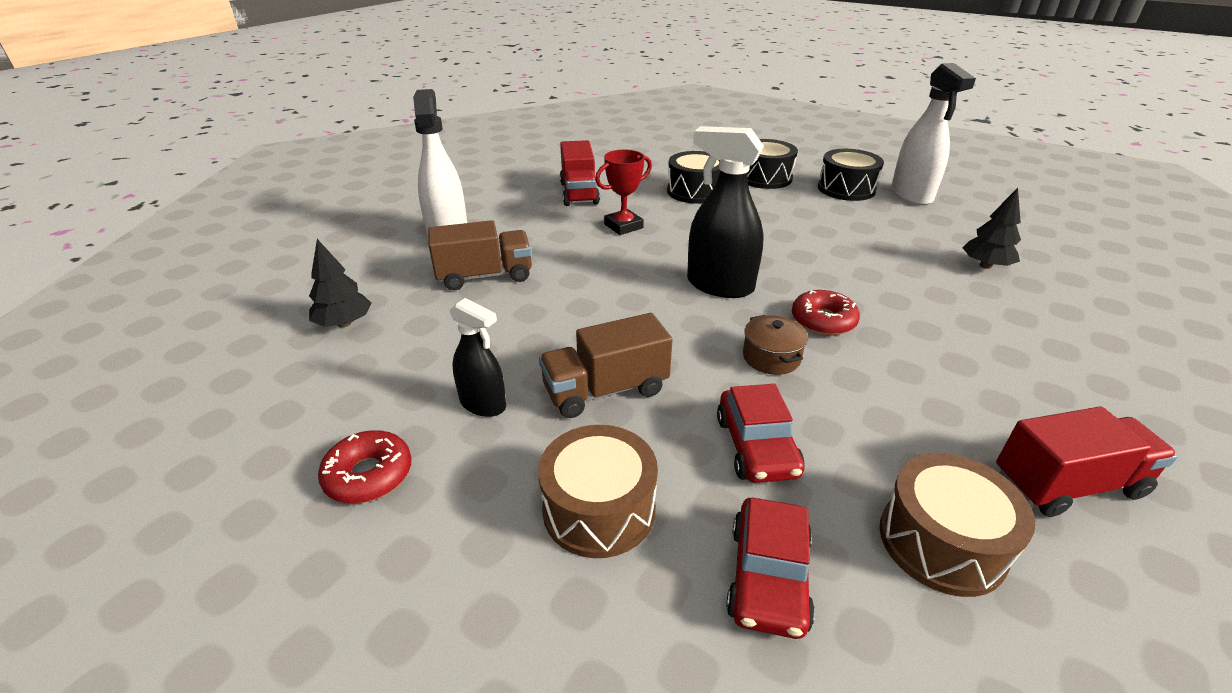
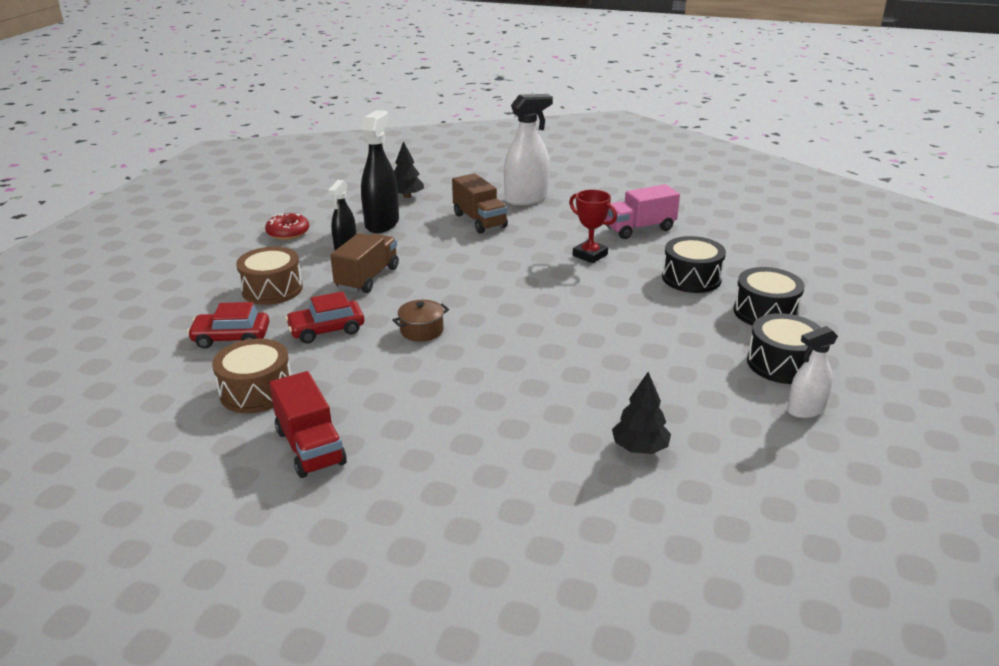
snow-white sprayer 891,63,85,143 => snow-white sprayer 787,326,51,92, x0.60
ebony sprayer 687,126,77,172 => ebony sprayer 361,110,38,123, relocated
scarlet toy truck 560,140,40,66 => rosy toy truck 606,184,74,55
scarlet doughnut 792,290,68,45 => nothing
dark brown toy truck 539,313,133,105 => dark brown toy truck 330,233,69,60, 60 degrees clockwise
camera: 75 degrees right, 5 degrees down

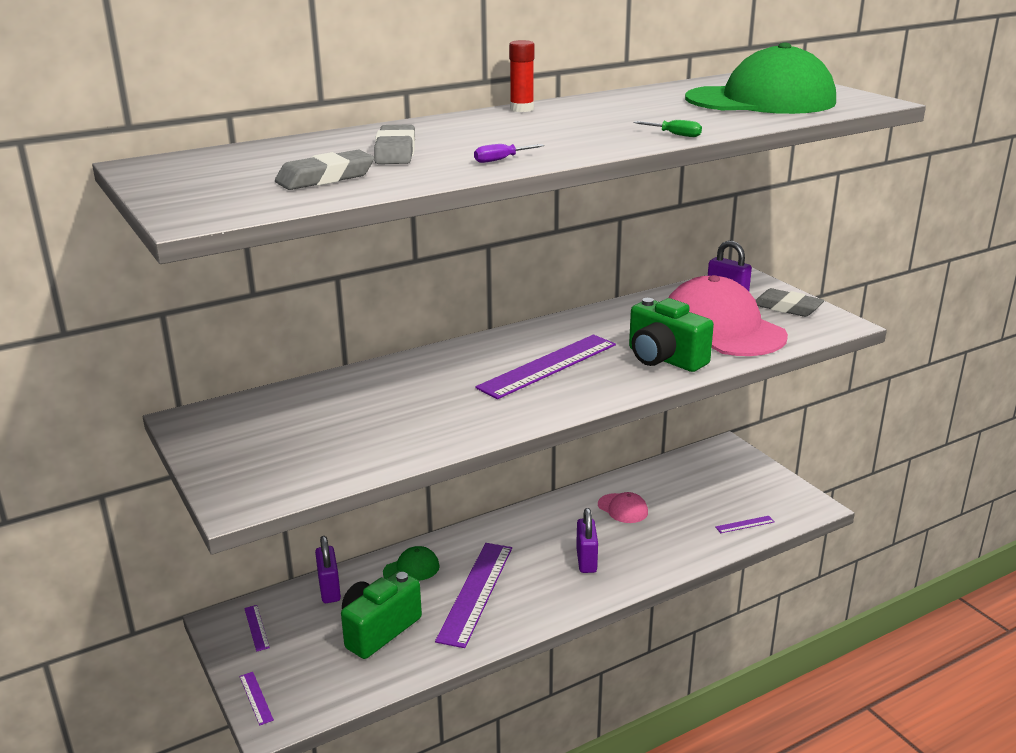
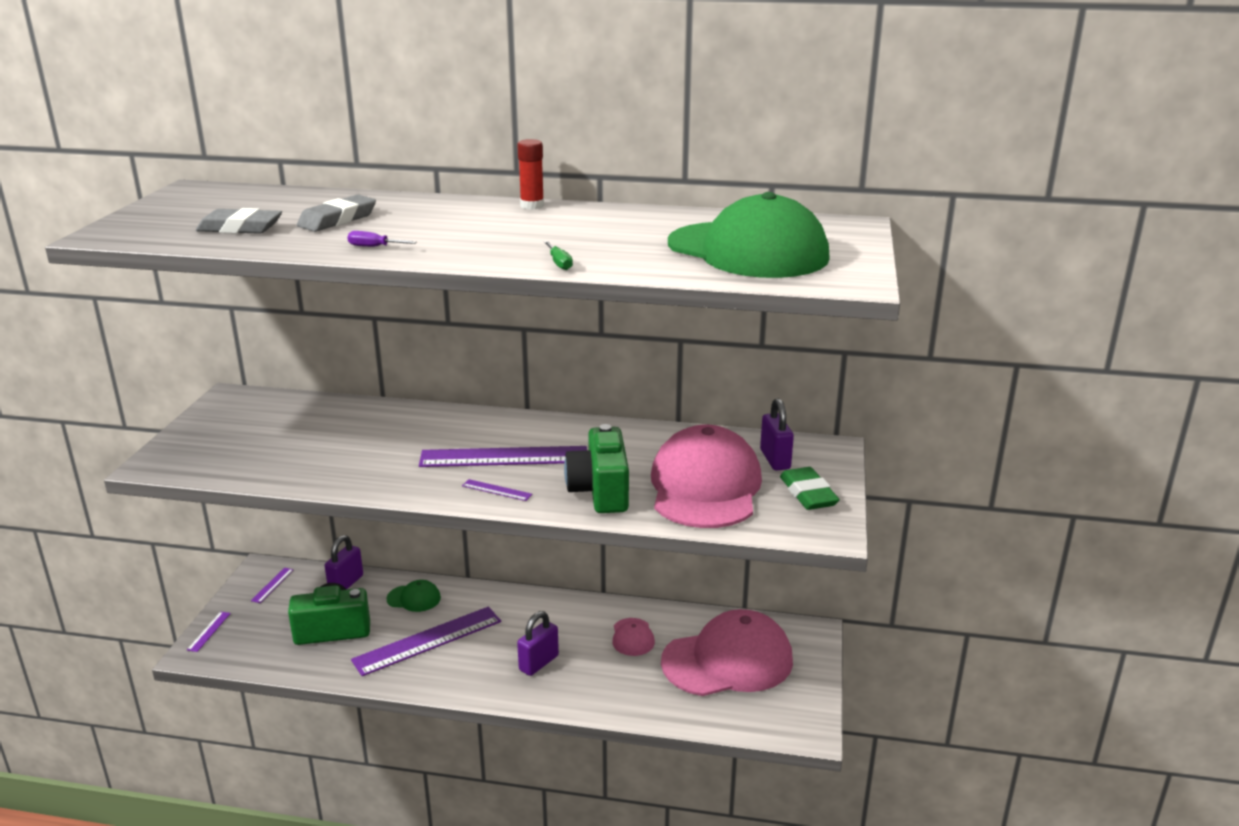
grey eraser 756,288,68,29 => green eraser 780,467,60,43
violet measuring stick 715,516,59,17 => violet measuring stick 462,479,70,22, relocated
nothing => rosy baseball cap 661,609,132,87
camera: 40 degrees right, 0 degrees up

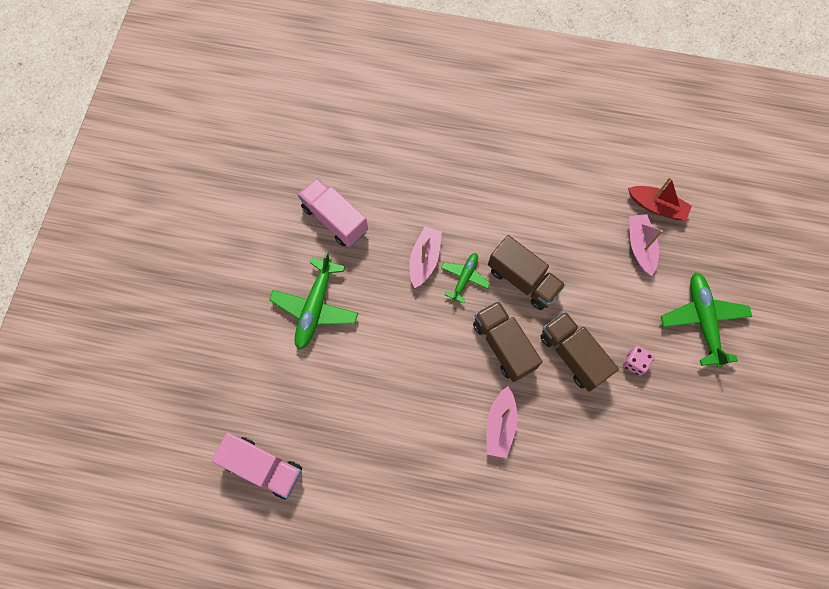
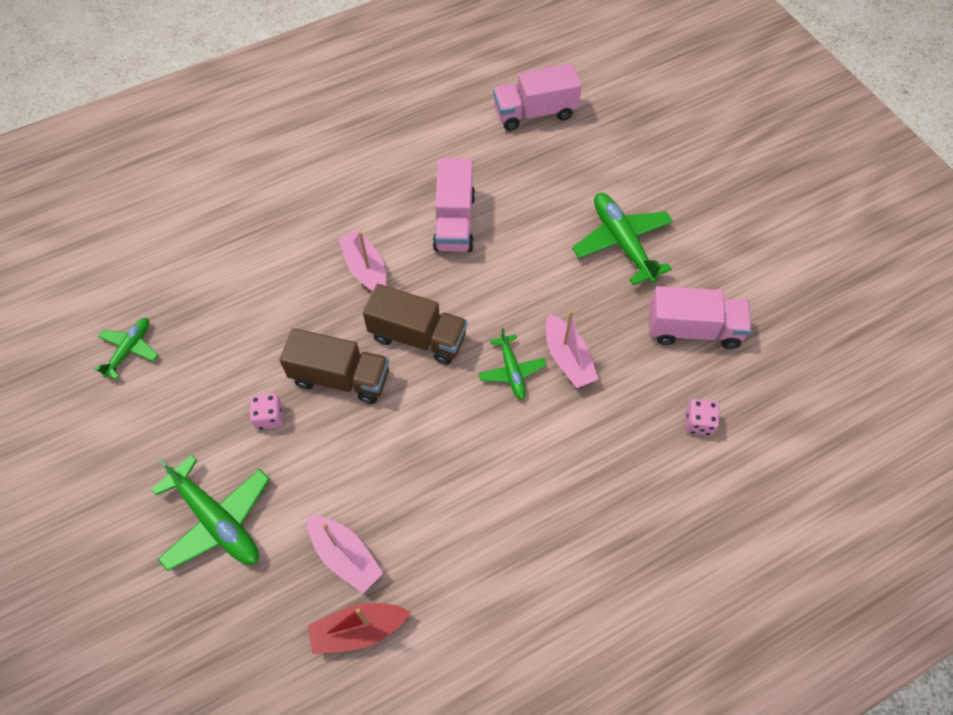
dark brown toy truck 488,235,78,75 => nothing
nothing => rosy toy truck 433,158,42,94
nothing => green toy plane 94,318,64,62
nothing => rosy game die 686,399,34,36
camera: 140 degrees right, 10 degrees down

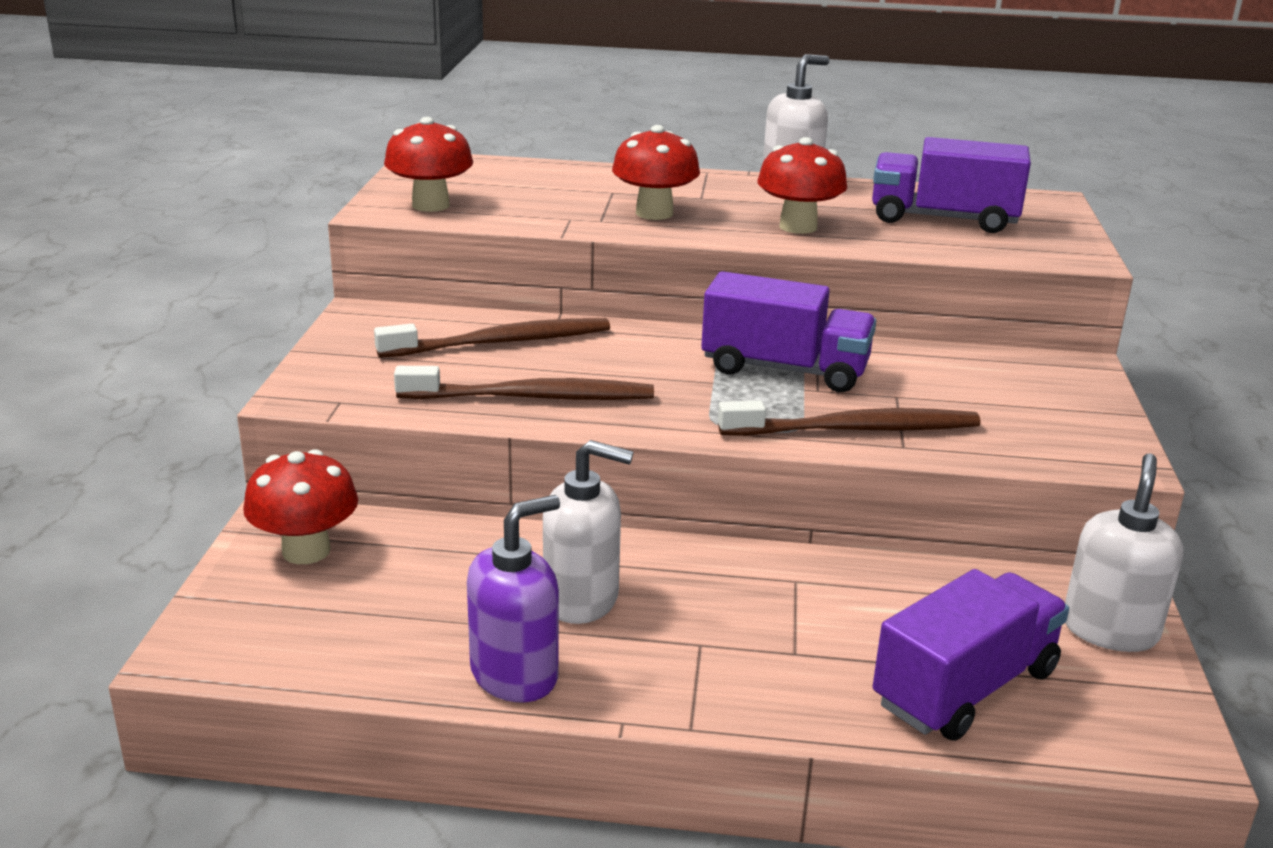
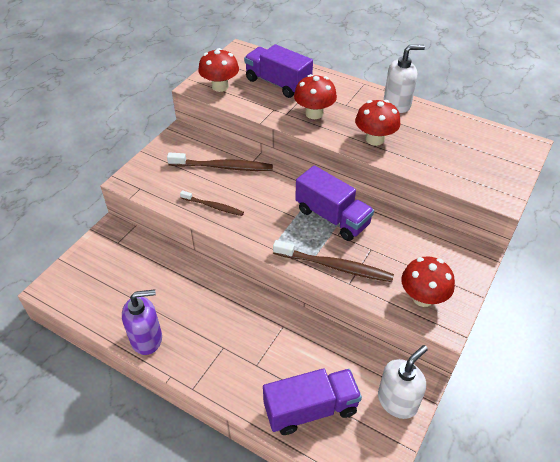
violet toy truck 872,137,159,96 => violet toy truck 244,44,69,54, relocated
dark brown tooth brush 394,366,260,34 => dark brown tooth brush 180,190,64,26, x0.61
snow-white pump bottle 543,440,91,184 => nothing
scarlet toadstool 243,449,115,115 => scarlet toadstool 401,256,54,51, relocated
camera: 25 degrees right, 20 degrees up

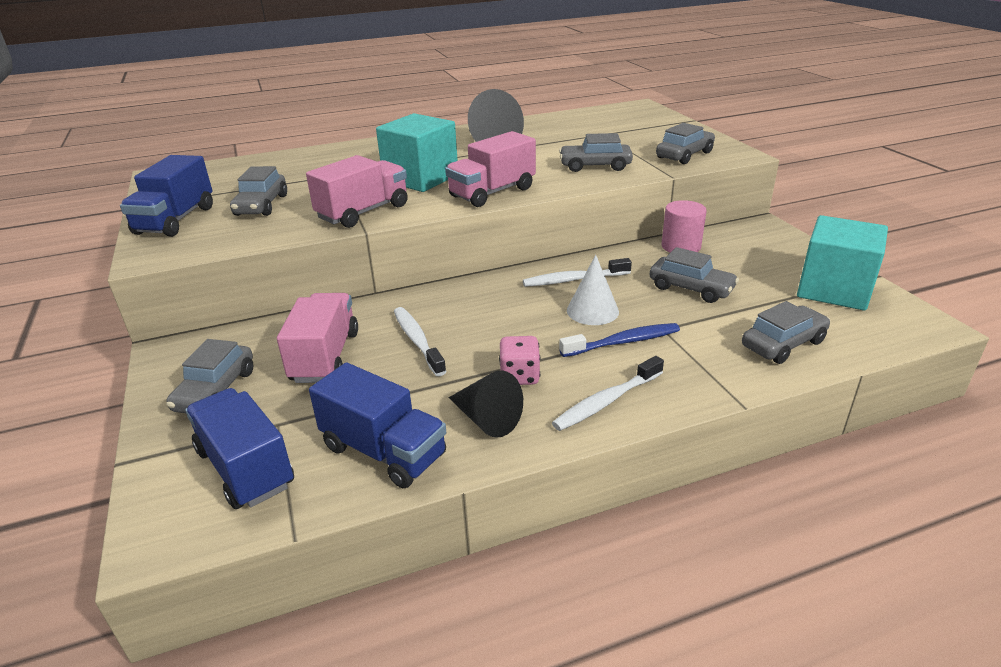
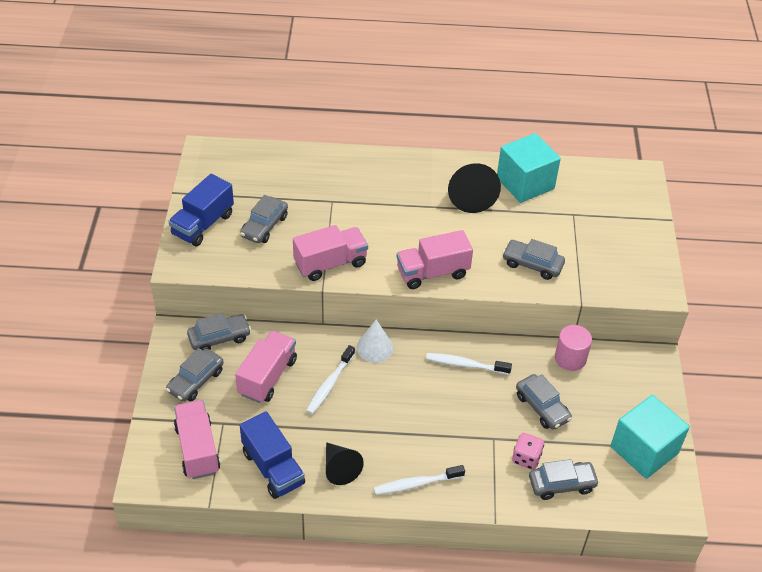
turquoise solid cube 376,113,82,79 => turquoise solid cube 497,133,64,70, relocated
grey car 656,123,59,41 => grey car 187,313,64,37, relocated
snow-white cone shape 567,255,52,70 => snow-white cone shape 357,319,36,44, relocated
snow-white tooth brush 394,307,53,69 => snow-white tooth brush 306,345,49,69, 150 degrees counterclockwise
royal blue tooth brush 559,323,121,34 => nothing
rosy game die 499,336,41,49 => rosy game die 512,433,32,37, relocated
royal blue toy truck 185,388,109,121 => rosy toy truck 174,400,46,79
camera: 20 degrees right, 15 degrees up

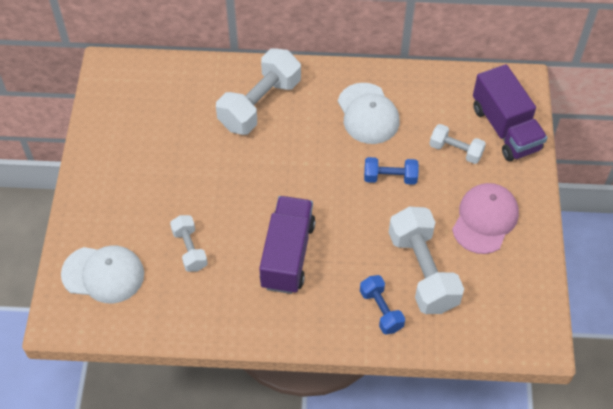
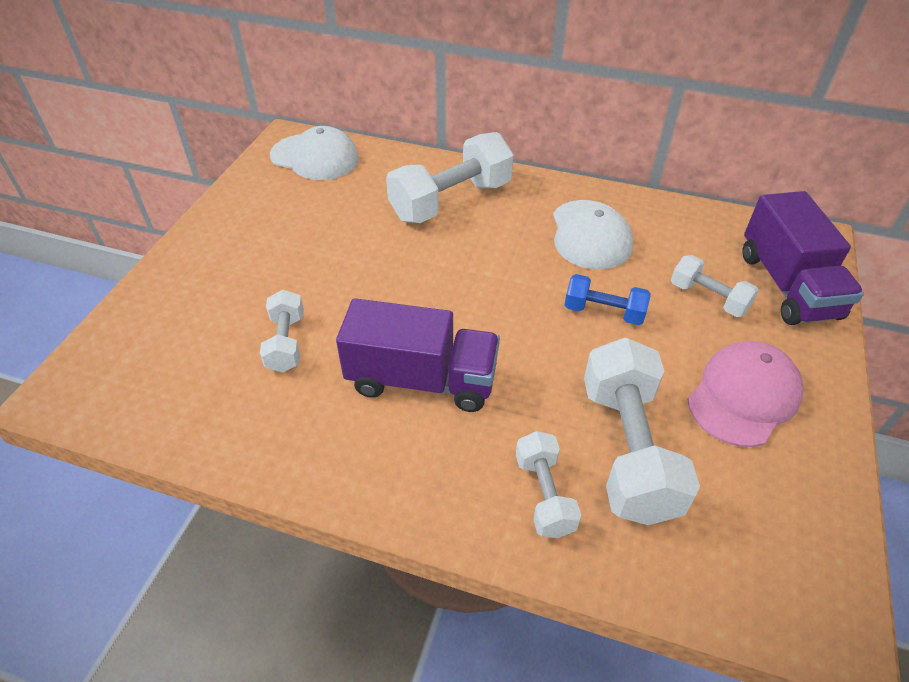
violet toy truck 259,196,57,98 => violet toy truck 336,298,164,114, 75 degrees clockwise
snow-white baseball cap 61,245,83,58 => snow-white baseball cap 270,126,89,54, relocated
royal blue dumbbell 360,275,45,59 => snow-white dumbbell 516,431,65,107
camera: 15 degrees right, 10 degrees down

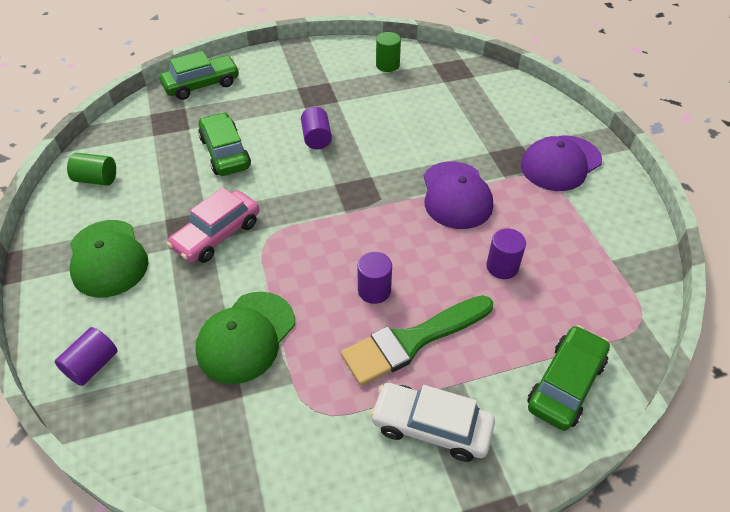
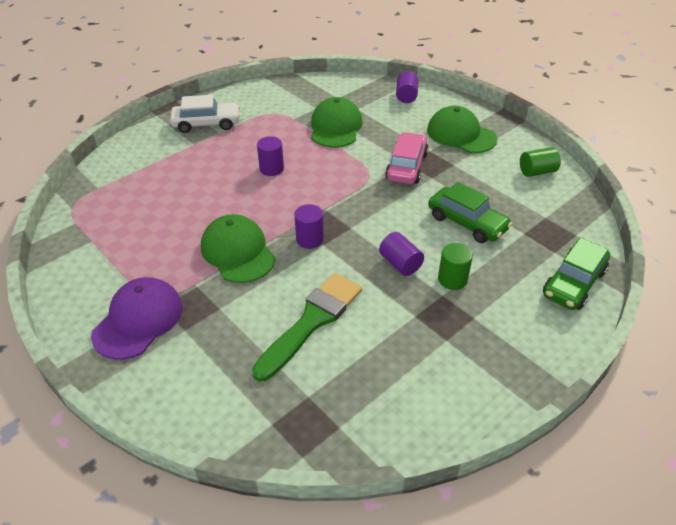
green cylinder 376,32,25,40 => green cylinder 438,243,35,47, relocated
violet baseball cap 424,161,69,68 => green baseball cap 201,214,75,69
violet cylinder 486,228,40,51 => violet cylinder 294,204,30,45, relocated
green paintbrush 341,295,152,91 => green paintbrush 252,273,110,108, relocated
green car 527,325,83,106 => nothing
camera: 155 degrees right, 5 degrees down

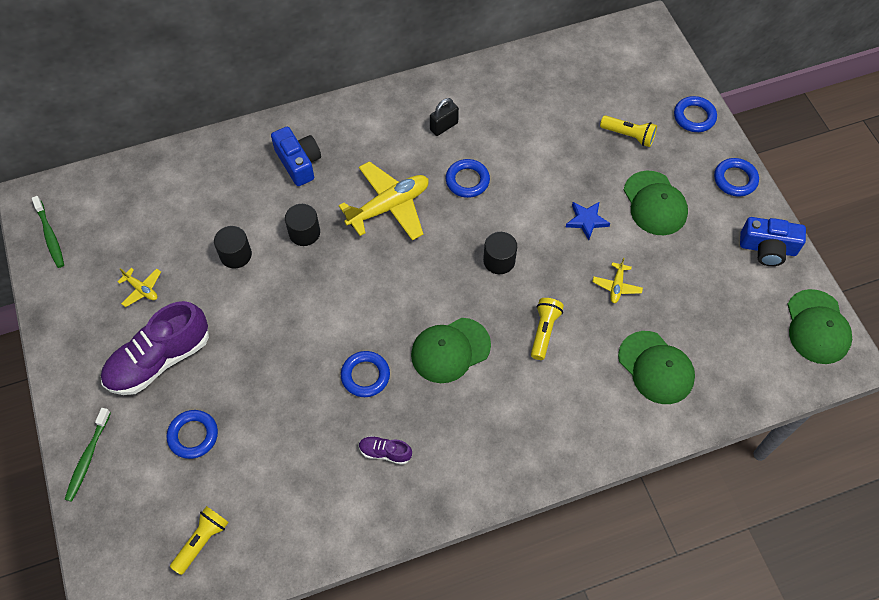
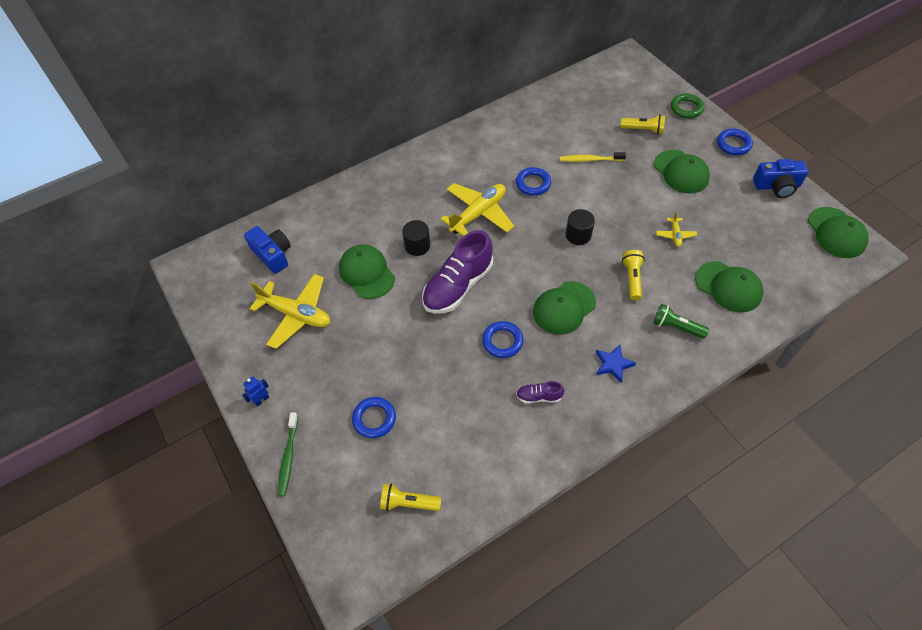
royal blue torus 674,96,43,36 => green torus 671,93,33,26
ebony lock 430,98,29,38 => nothing
royal blue photo camera 271,127,50,59 => royal blue photo camera 244,226,47,48, relocated
green tooth brush 32,196,32,72 => nothing
royal blue star shape 566,202,44,38 => royal blue star shape 596,345,40,38, relocated
ebony cylinder 214,226,38,43 => green baseball cap 339,245,56,54
golden toy plane 117,268,44,39 => golden toy plane 250,274,80,75, x2.14
violet sneaker 101,301,108,94 => violet sneaker 422,230,71,83, relocated
golden torch 170,506,59,69 => golden torch 380,484,61,27, 105 degrees counterclockwise
nothing => golden tooth brush 560,152,66,10
nothing => green torch 653,304,56,35
nothing => royal blue robot 242,376,27,30
camera: 10 degrees left, 5 degrees down

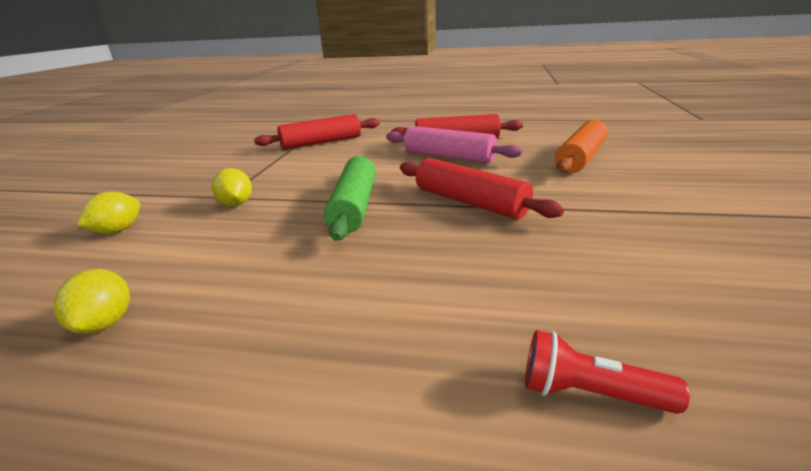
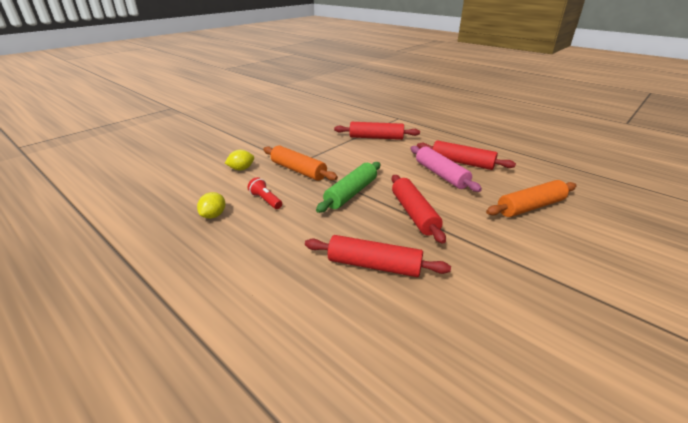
golden citrus fruit 212,168,40,38 => orange-coloured dough roller 263,145,75,36
scarlet torch 525,330,165,84 => scarlet torch 248,177,34,32, relocated
nothing => scarlet dough roller 305,235,146,42
camera: 30 degrees right, 5 degrees up

